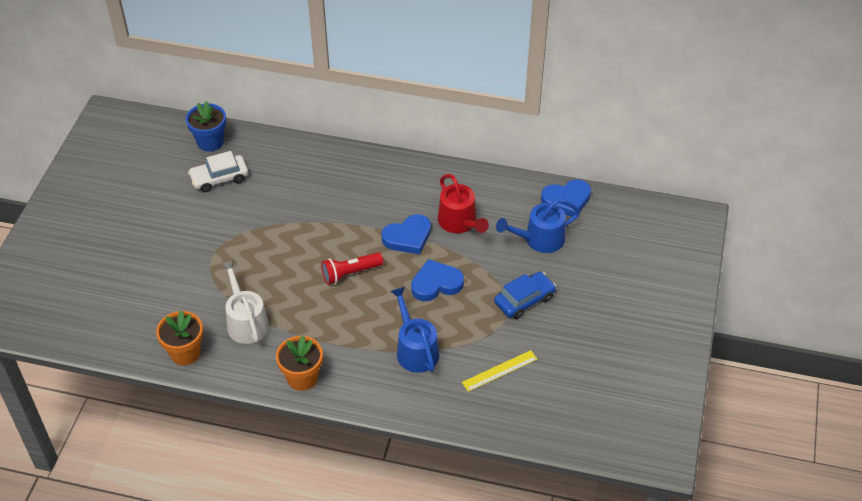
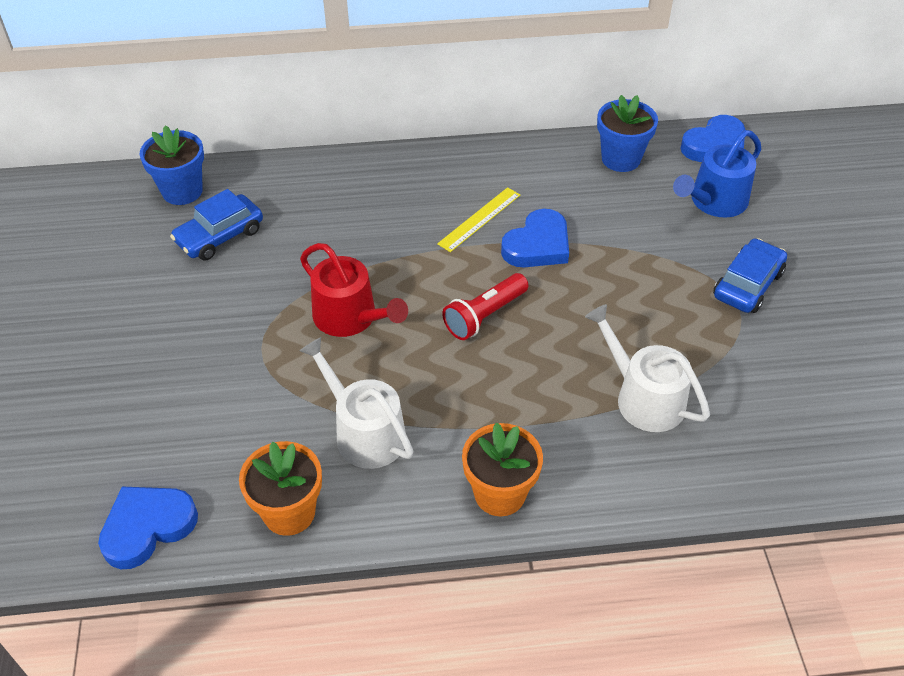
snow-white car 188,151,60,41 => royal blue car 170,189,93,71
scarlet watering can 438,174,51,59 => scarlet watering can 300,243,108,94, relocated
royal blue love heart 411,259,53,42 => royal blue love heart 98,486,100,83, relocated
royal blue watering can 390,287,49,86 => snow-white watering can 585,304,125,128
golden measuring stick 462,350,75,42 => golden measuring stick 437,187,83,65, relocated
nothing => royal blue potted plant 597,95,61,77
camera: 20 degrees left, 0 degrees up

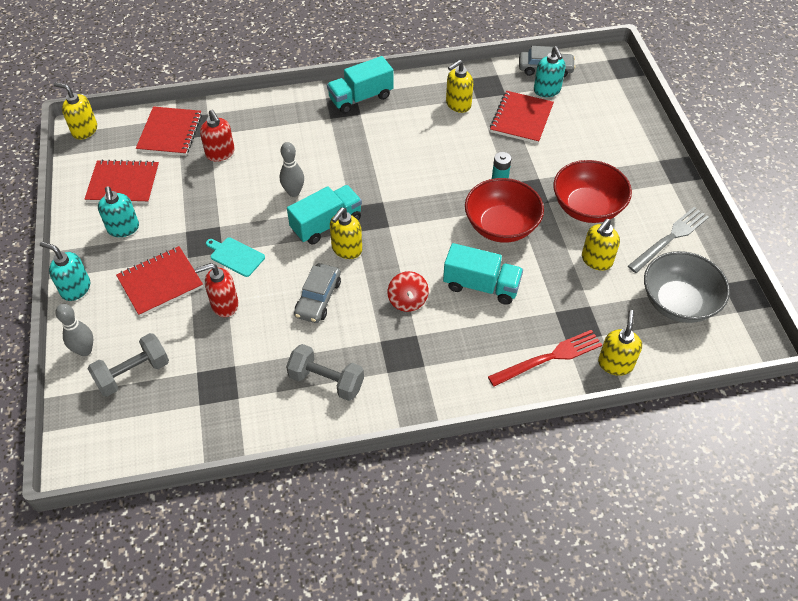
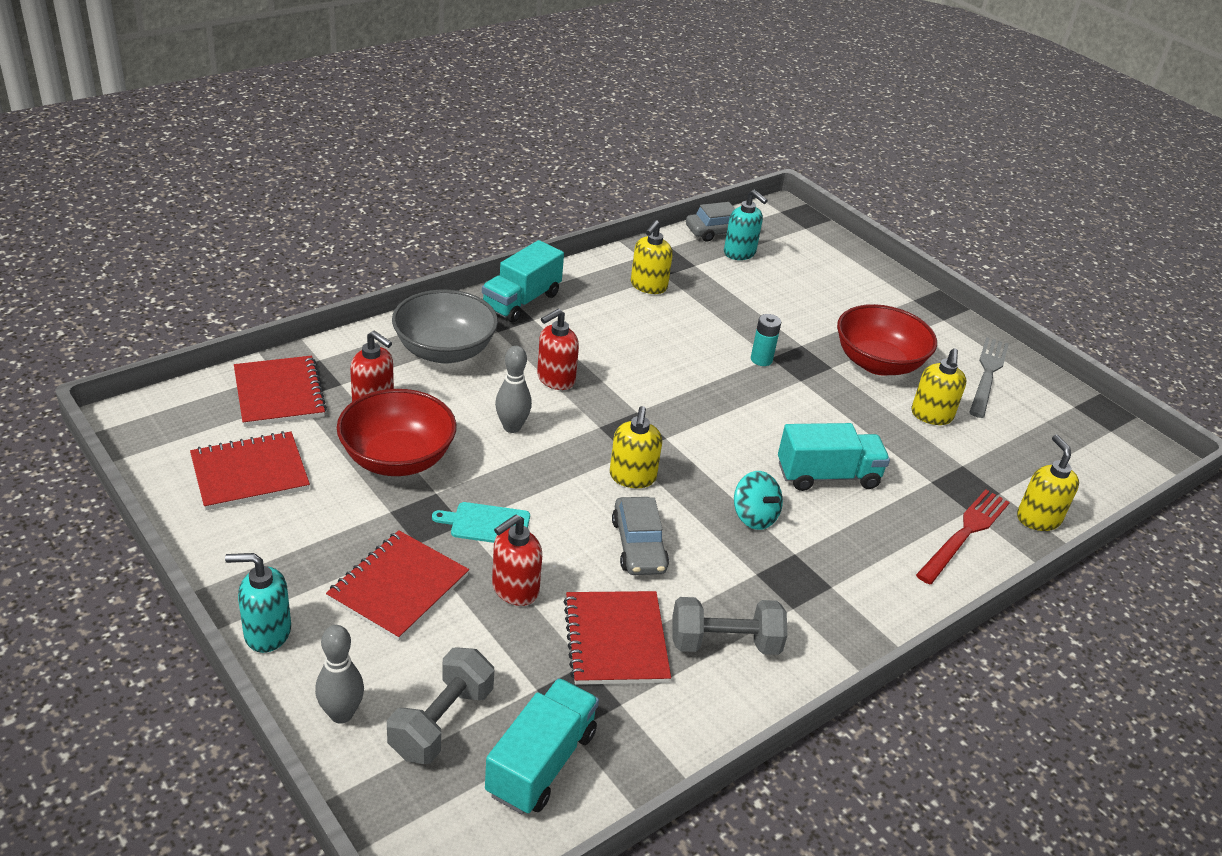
golden pump bottle 54,82,43,58 => nothing
scarlet notepad 490,91,64,53 => scarlet notepad 563,591,108,94, relocated
scarlet deep dish 465,178,79,65 => scarlet deep dish 337,389,120,87, relocated
turquoise toy truck 287,185,75,59 => turquoise toy truck 485,678,114,136, relocated
turquoise pump bottle 98,187,41,50 => nothing
grey deep dish 644,251,86,72 => grey deep dish 392,290,106,74, relocated
scarlet whirligig 388,271,41,41 => turquoise whirligig 734,471,49,59
nothing => scarlet pump bottle 537,309,42,81
camera: 30 degrees left, 15 degrees down

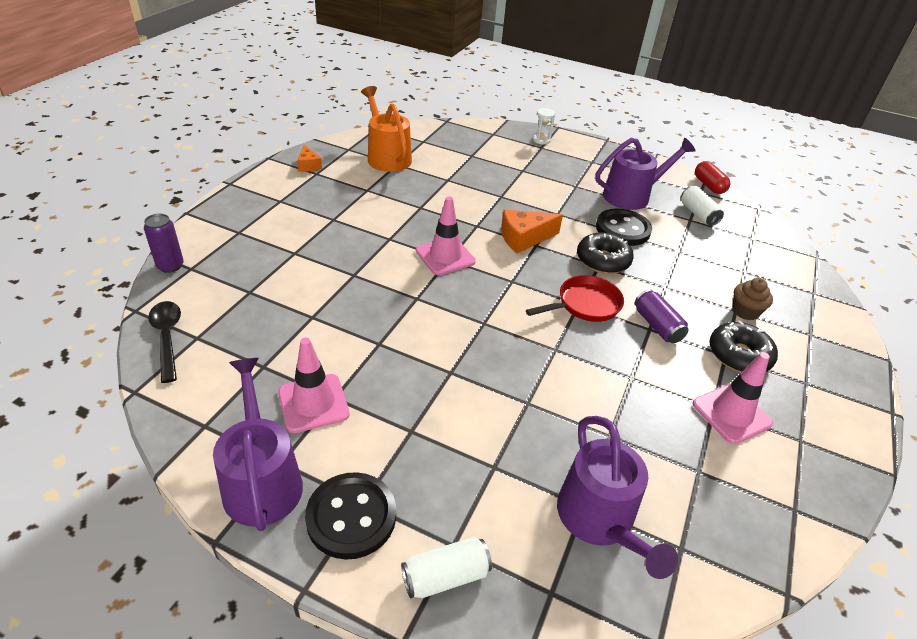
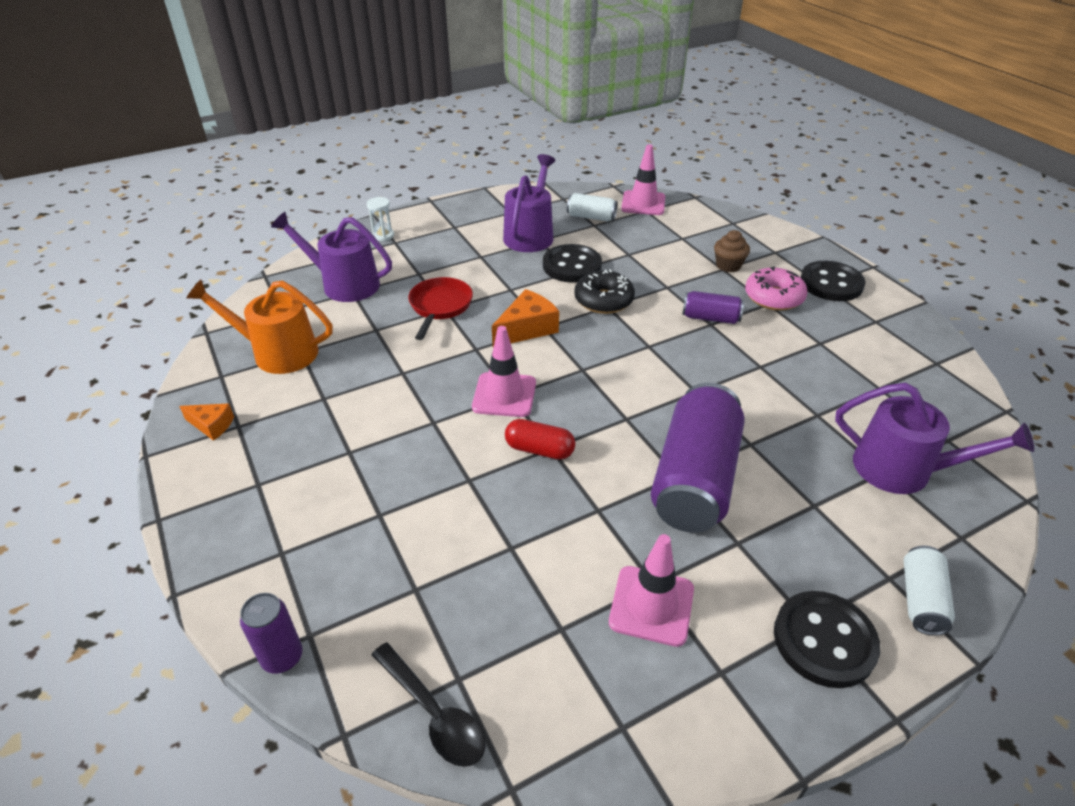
scarlet capsule 695,161,35,33 => scarlet capsule 505,419,71,41, relocated
orange-coloured cheese wedge 501,210,62,43 => orange-coloured cheese wedge 492,289,67,58, 150 degrees counterclockwise
scarlet pan 526,275,98,47 => scarlet pan 408,277,65,63, relocated
ebony tablespoon 148,301,33,82 => ebony tablespoon 372,642,114,125, 150 degrees counterclockwise
ebony doughnut 709,321,69,52 => rosy doughnut 745,267,63,44
rosy traffic cone 693,352,80,92 => rosy traffic cone 621,144,44,71, relocated
violet watering can 213,358,90,174 => violet watering can 271,212,121,90, relocated
nothing => ebony shirt button 801,261,65,40
nothing => violet tin 651,383,94,150
camera: 50 degrees left, 0 degrees up

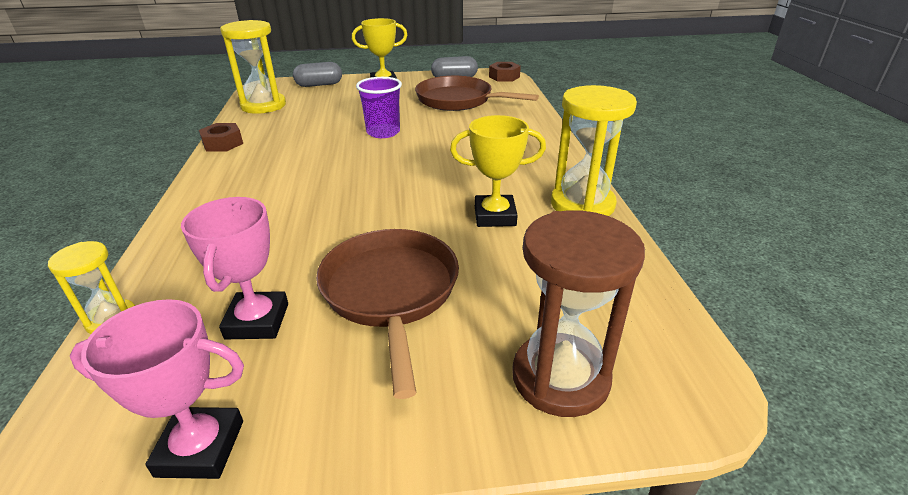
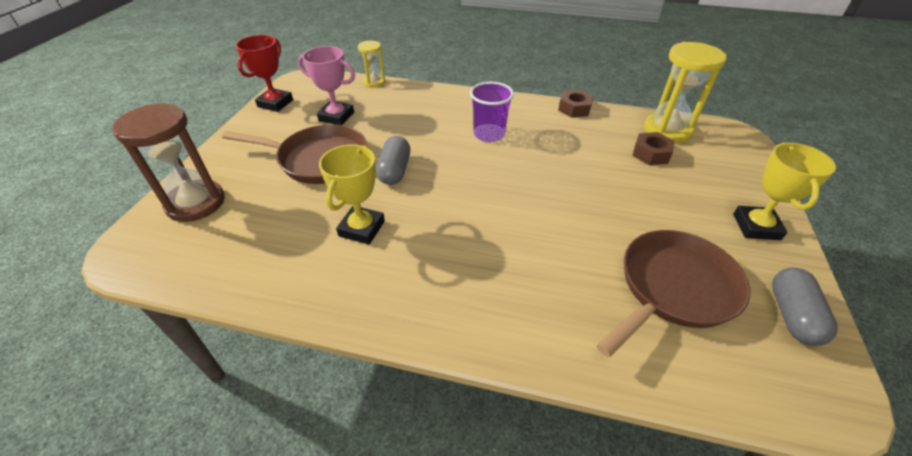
grey capsule 293,62,49,25 => grey capsule 376,136,34,49, relocated
dark brown hex nut 489,62,32,19 => dark brown hex nut 632,132,43,33, relocated
violet beaker 356,77,46,61 => violet beaker 470,82,44,60, relocated
golden hourglass 551,85,86,131 => nothing
rosy trophy 70,299,174,180 => scarlet trophy 236,35,57,77
camera: 110 degrees right, 10 degrees up

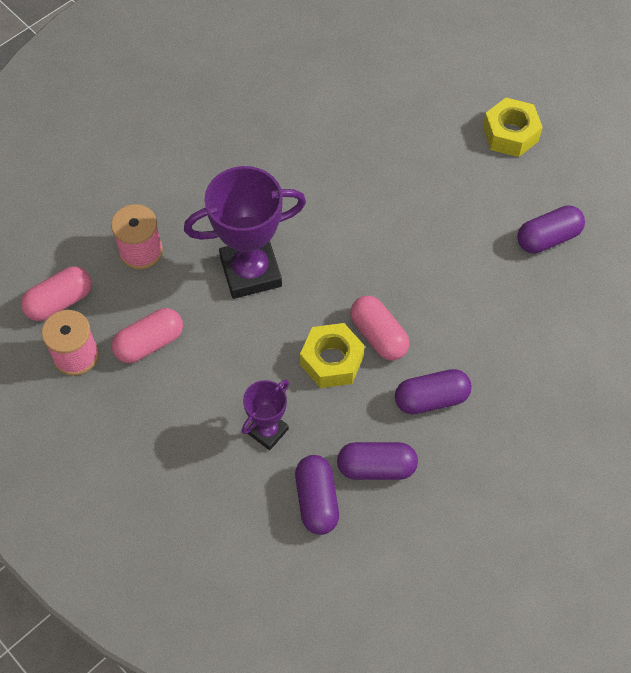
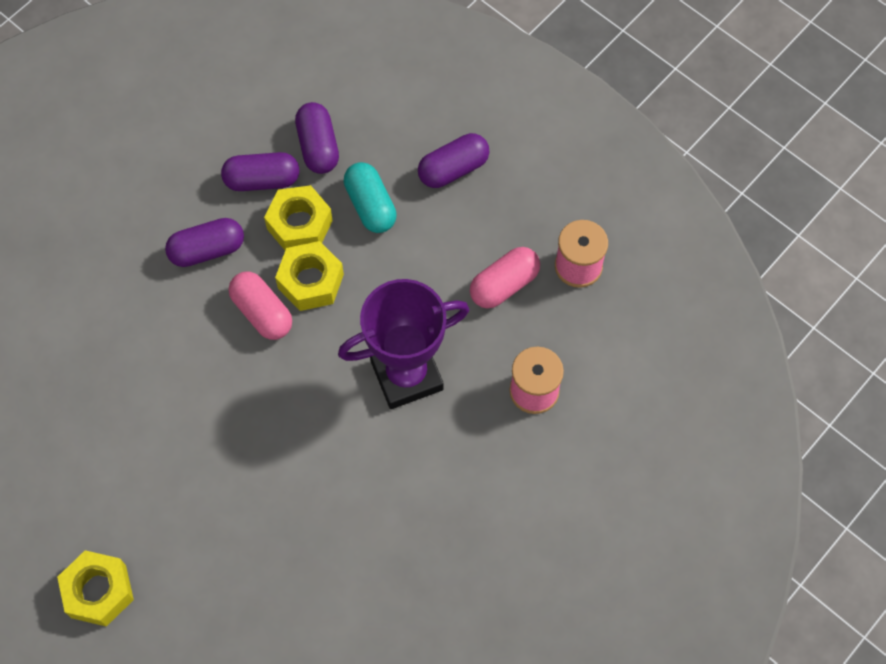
violet capsule 517,205,68,48 => violet capsule 418,133,72,55, relocated
rosy capsule 21,266,71,55 => nothing
violet trophy 242,380,47,70 => turquoise capsule 344,162,53,71
nothing => golden hex nut 264,185,69,65
camera: 175 degrees right, 5 degrees up

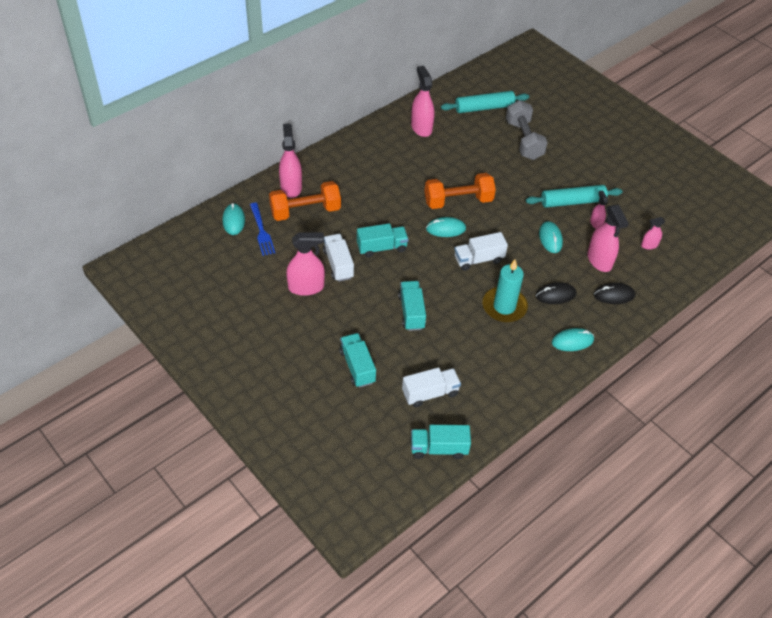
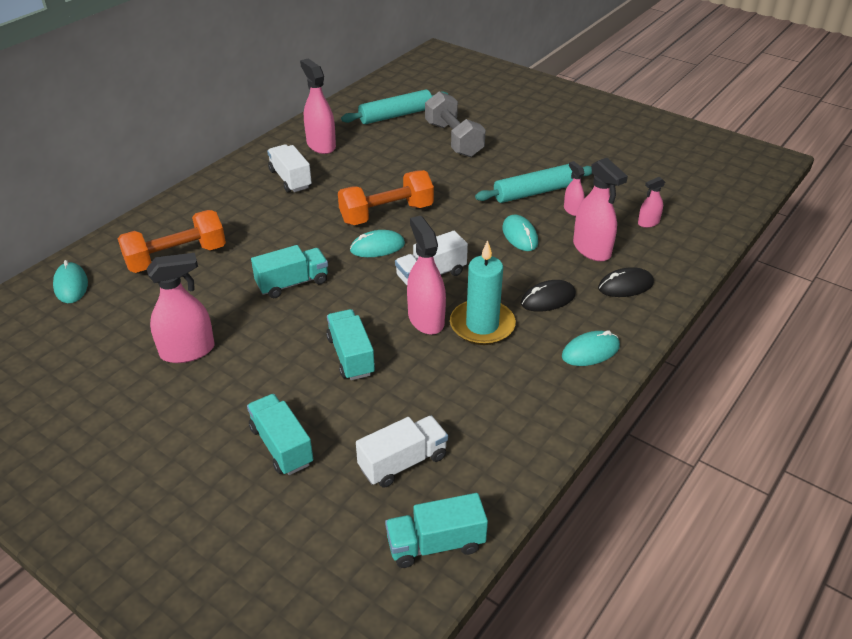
rosy sprayer 279,124,23,74 => rosy sprayer 407,216,39,119, relocated
royal blue table fork 250,203,25,53 => nothing
snow-white toy truck 323,234,31,48 => snow-white toy truck 267,144,45,48, relocated
camera: 10 degrees left, 10 degrees down

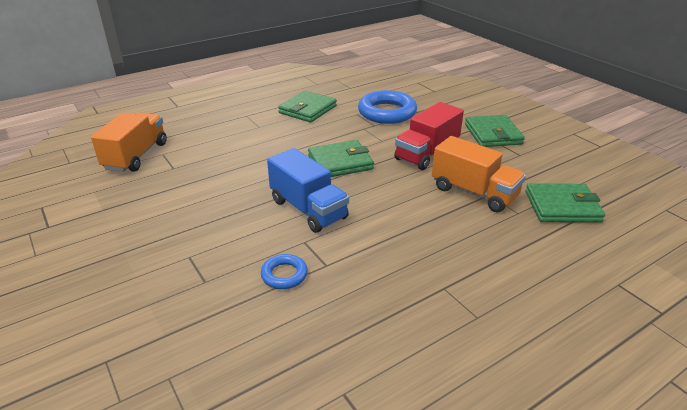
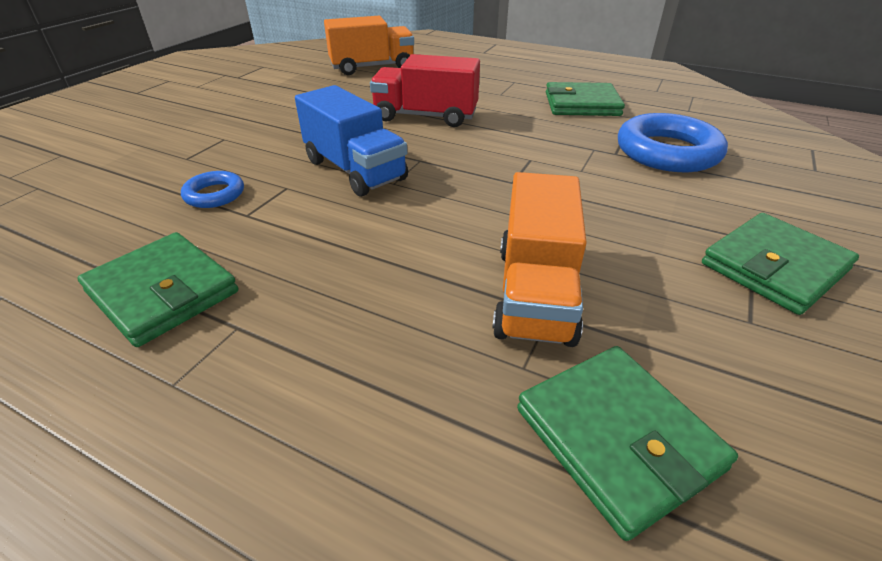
scarlet toy truck 394,102,70,68 => scarlet toy truck 370,54,110,73, relocated
green card wallet 308,140,66,37 => green card wallet 77,232,161,115, relocated
royal blue toy truck 267,148,82,85 => royal blue toy truck 295,85,113,112, 60 degrees counterclockwise
camera: 60 degrees right, 5 degrees up

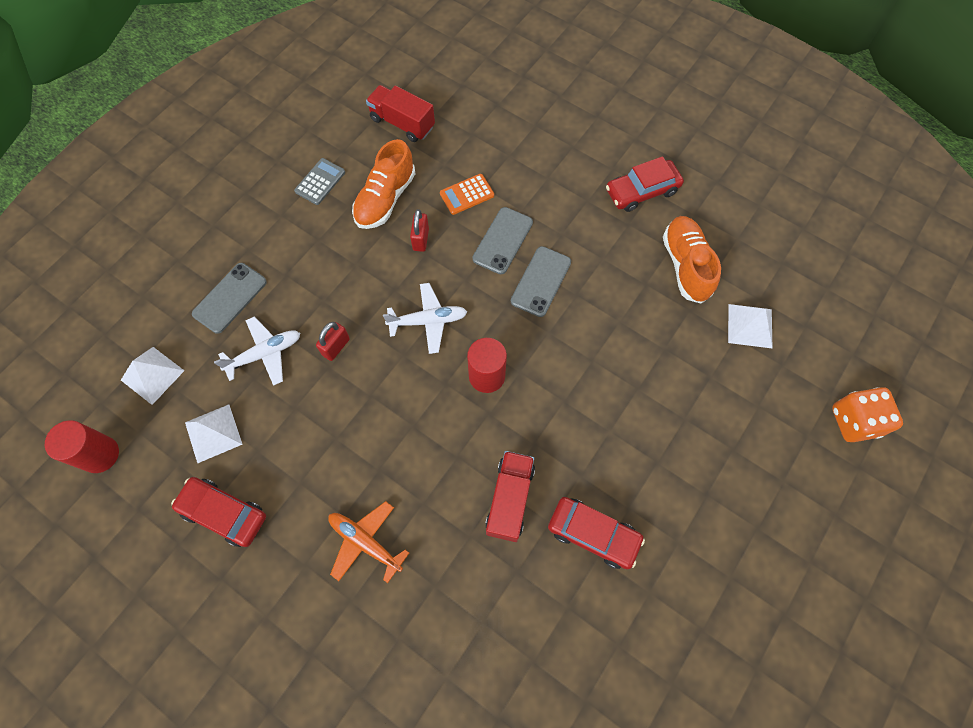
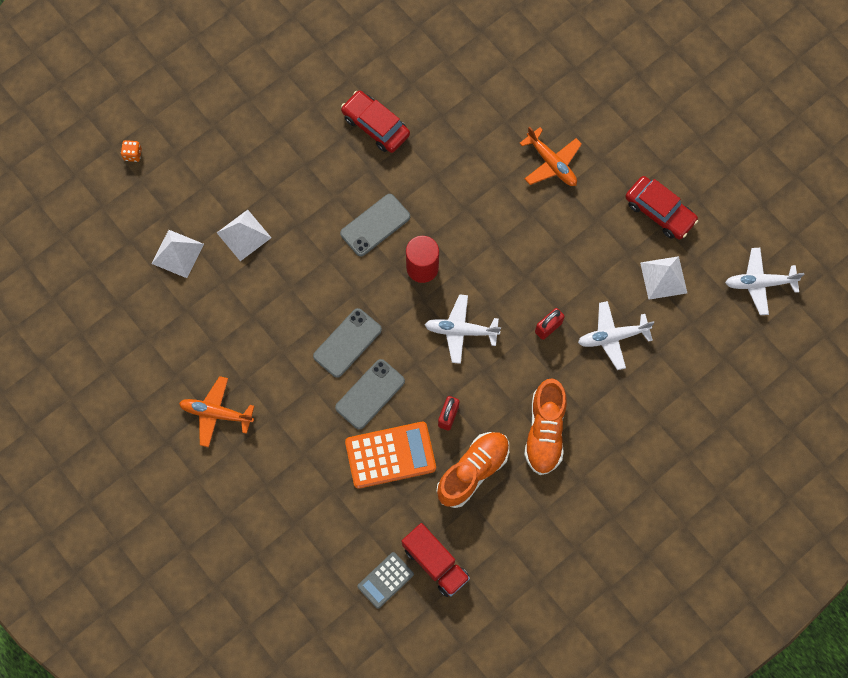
scarlet car 606,156,78,56 => orange-coloured toy plane 179,376,75,71
grey pocket calculator 294,158,51,47 => grey pocket calculator 357,552,57,57, relocated
orange-coloured pocket calculator 440,174,54,41 => orange-coloured pocket calculator 345,422,91,67, x1.69
orange-coloured sneaker 663,216,58,87 => orange-coloured sneaker 524,378,43,97, relocated
grey mobile phone 192,263,75,71 => grey mobile phone 340,194,70,63, relocated
snow-white solid pyramid 121,347,63,58 => snow-white solid pyramid 217,210,54,51, relocated
orange-coloured game die 832,387,71,55 => orange-coloured game die 121,140,21,22, x0.47
scarlet cylinder 45,420,74,53 => snow-white toy plane 725,248,79,67
scarlet toy truck 485,451,50,91 => nothing
camera: 165 degrees left, 5 degrees up

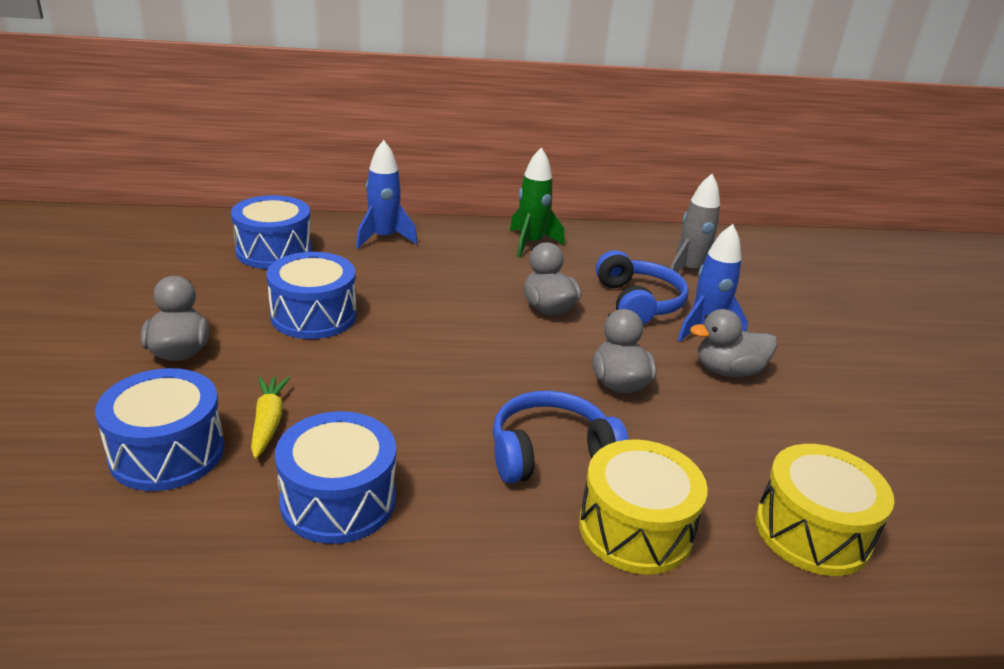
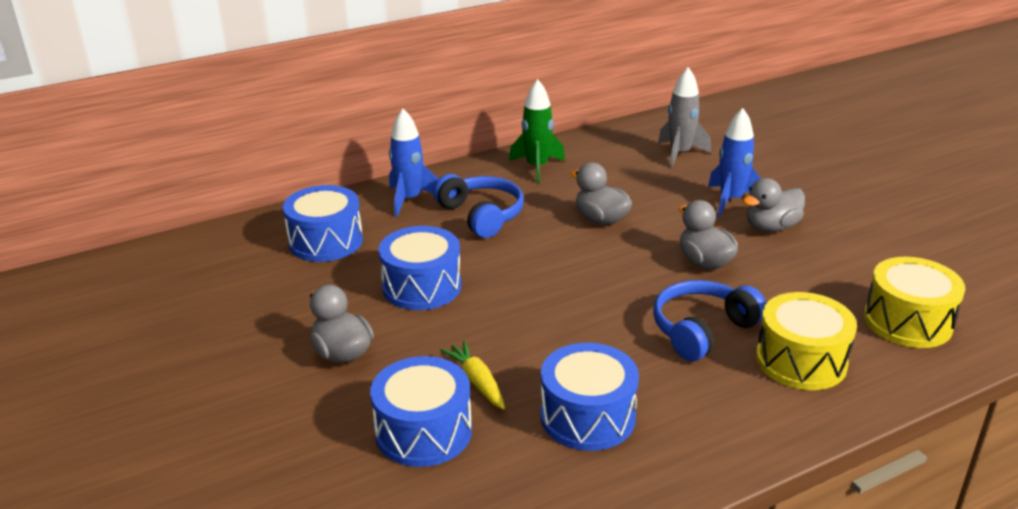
royal blue over-ear headphones 596,250,93,75 => royal blue over-ear headphones 433,174,91,64, relocated
camera: 20 degrees left, 0 degrees up

